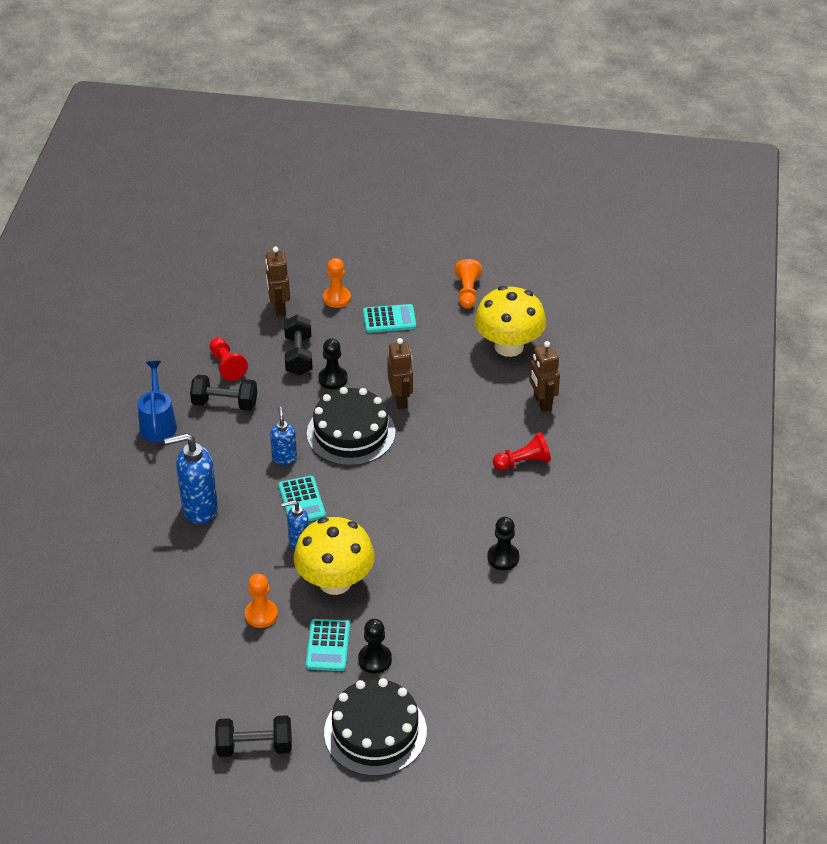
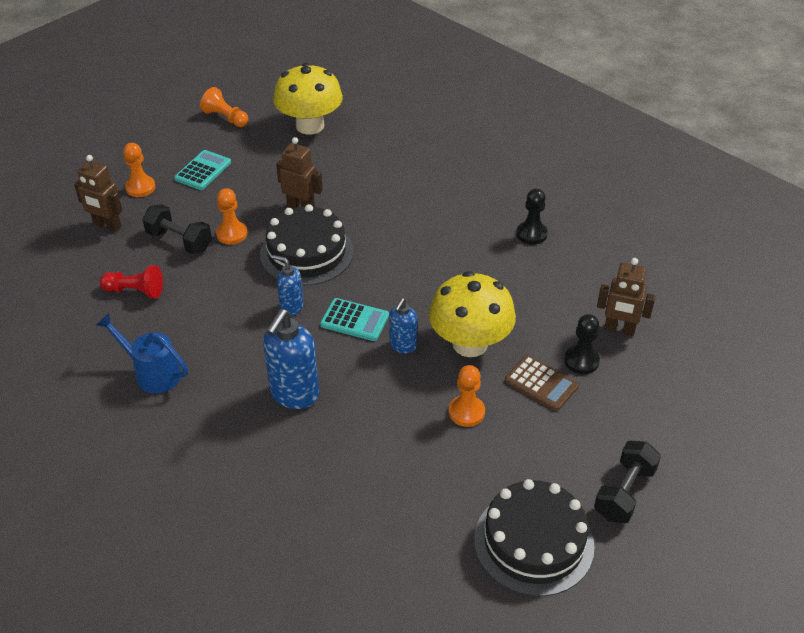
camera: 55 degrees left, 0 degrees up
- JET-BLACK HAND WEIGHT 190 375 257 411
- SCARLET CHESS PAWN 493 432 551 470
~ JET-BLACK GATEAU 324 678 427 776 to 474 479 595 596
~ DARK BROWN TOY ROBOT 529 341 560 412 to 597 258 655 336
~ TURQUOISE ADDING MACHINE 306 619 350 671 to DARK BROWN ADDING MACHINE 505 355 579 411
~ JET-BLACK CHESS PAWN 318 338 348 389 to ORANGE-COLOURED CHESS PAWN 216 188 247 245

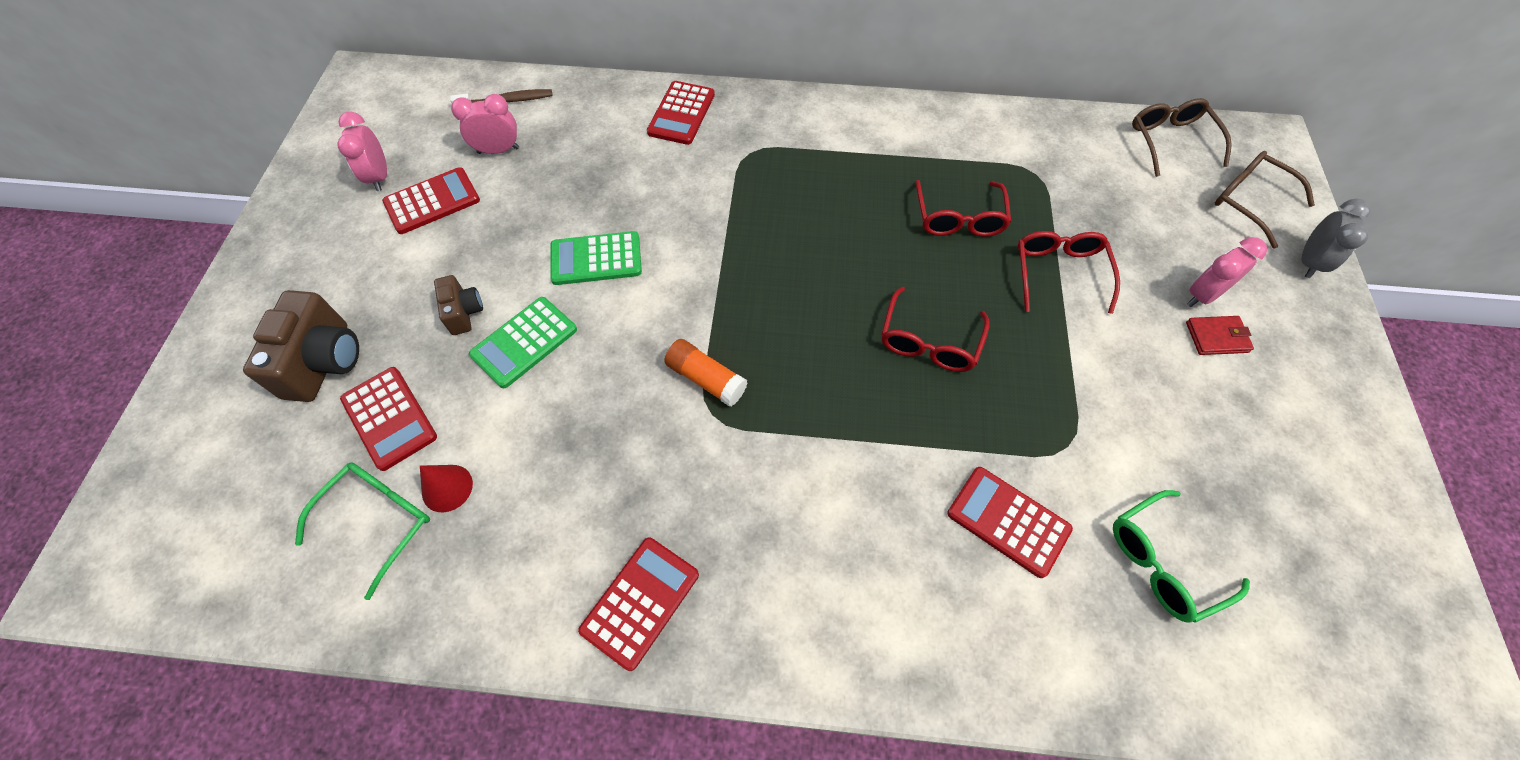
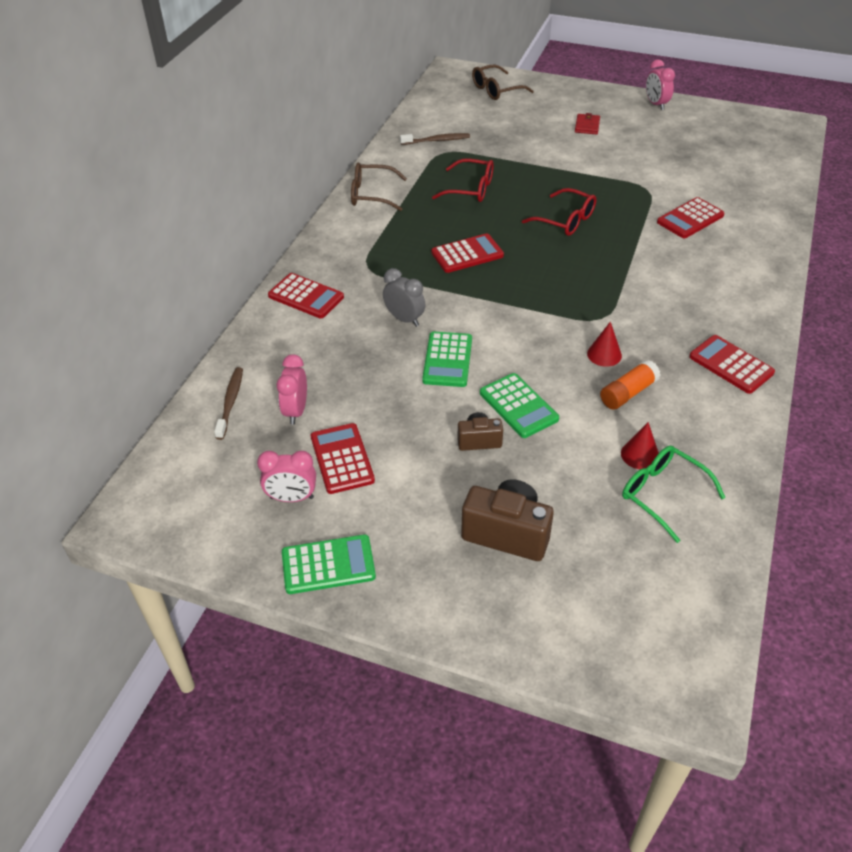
camera: 75 degrees left, 15 degrees down
- SCARLET EYEGLASSES 1018 231 1120 314
- LEAF-GREEN EYEGLASSES 1113 490 1250 623
+ LEAF-GREEN ADDING MACHINE 282 534 376 594
+ DARK BROWN DENTAL BRUSH 400 133 470 145
+ SCARLET CONE 587 322 622 367
~ SCARLET ADDING MACHINE 340 367 437 471 to 431 233 504 273
~ ORANGE-COLOURED STICK OF GLUE 664 339 747 406 to 600 360 661 410
~ DARK BROWN EYEGLASSES 1132 98 1232 177 to 351 162 407 211
~ ROSY BEDSIDE CLOCK 1187 237 1267 307 to 646 59 675 110
~ ASH-GREY BEDSIDE CLOCK 1302 199 1371 278 to 383 268 425 327

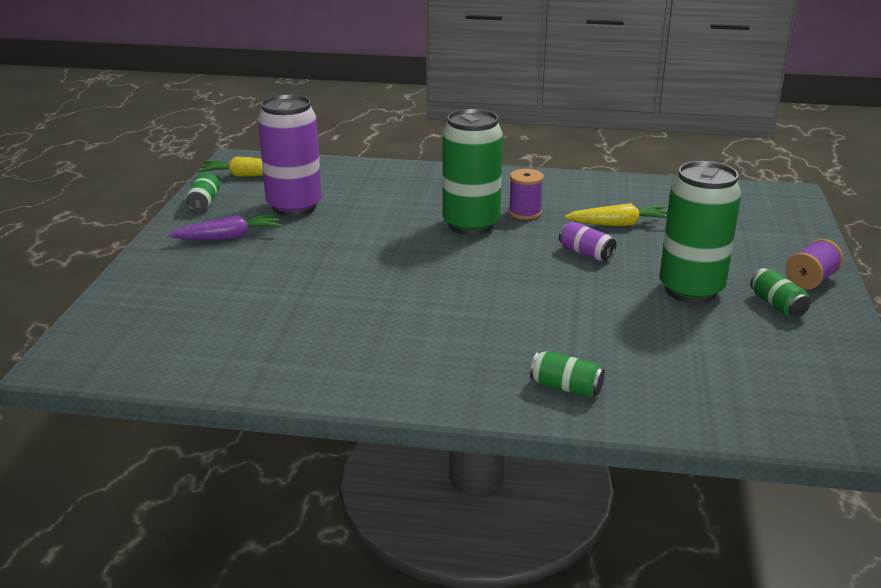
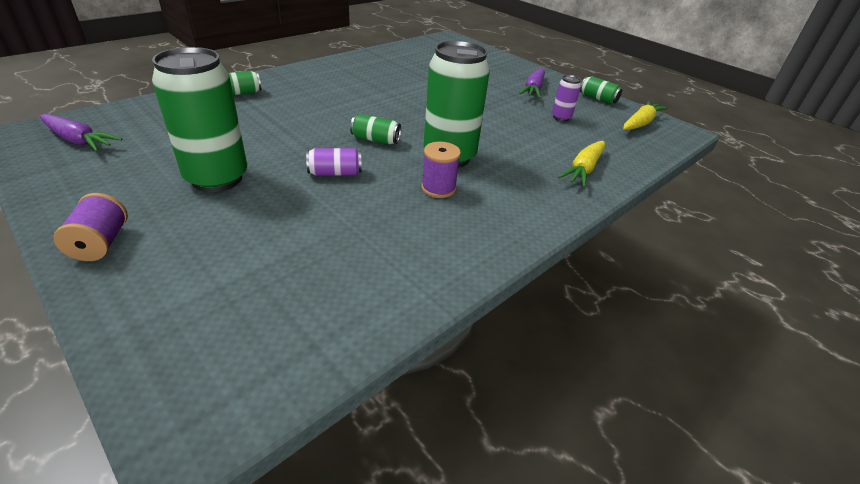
camera: 125 degrees right, 10 degrees up
+ PURPLE CARROT 39 114 122 151
~ GOLDEN CARROT 564 203 668 226 to 558 141 605 187
~ LEAF-GREEN SODA CAN 750 268 811 318 to 350 114 401 145
~ PURPLE SODA CAN 258 94 322 216 = 552 75 581 122 x0.45

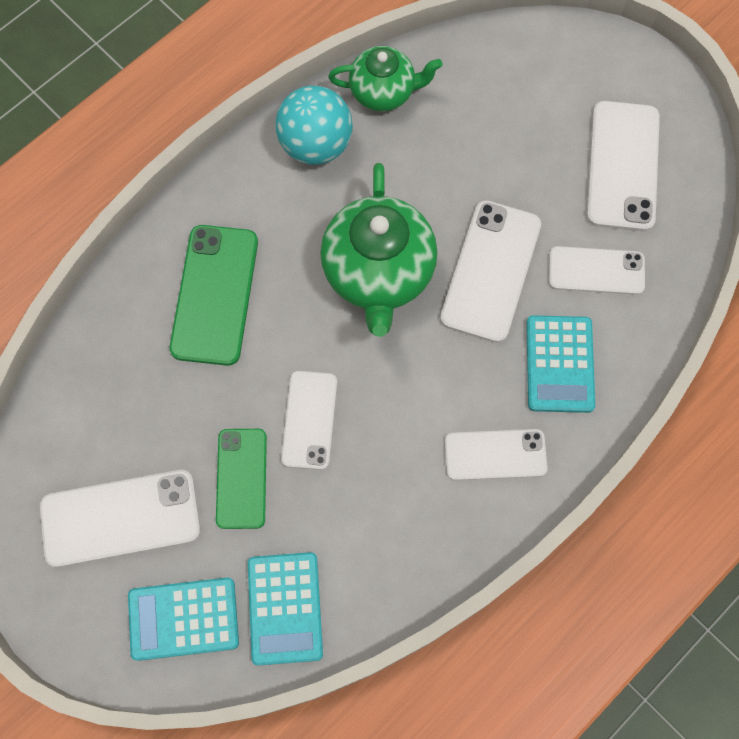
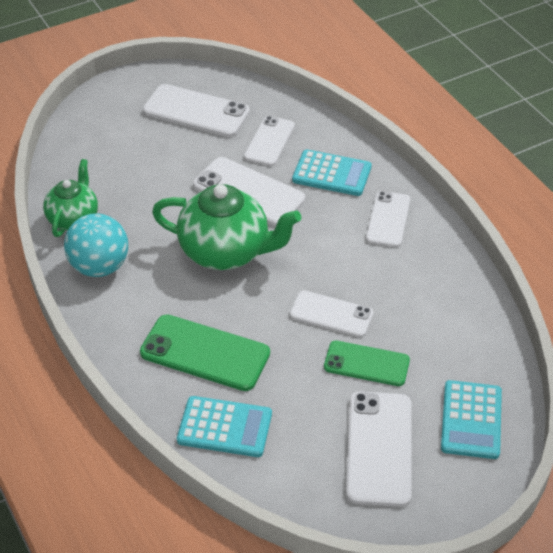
camera: 75 degrees left, 25 degrees down
~ TURQUOISE ADDING MACHINE 248 552 323 666 to 177 396 272 457

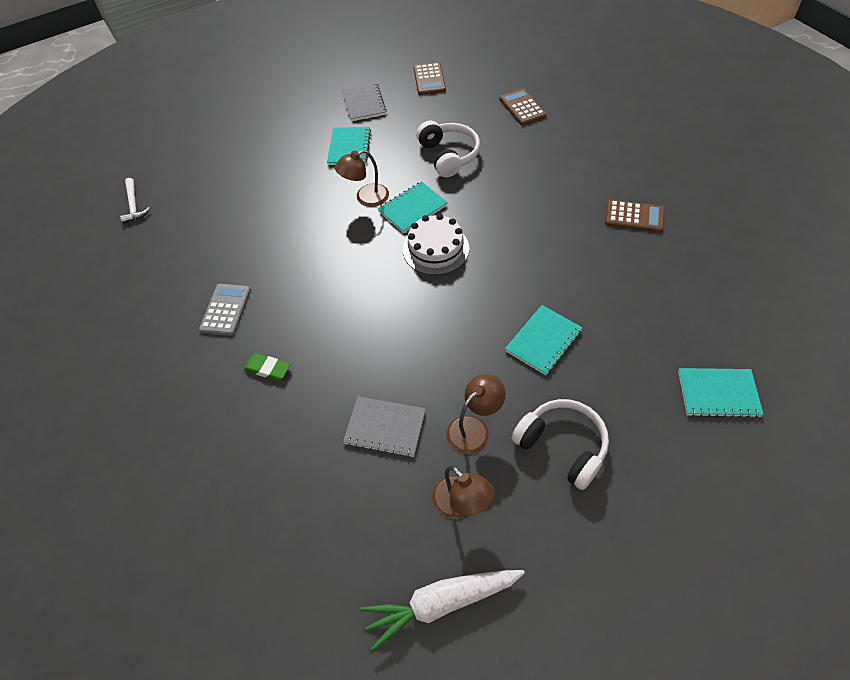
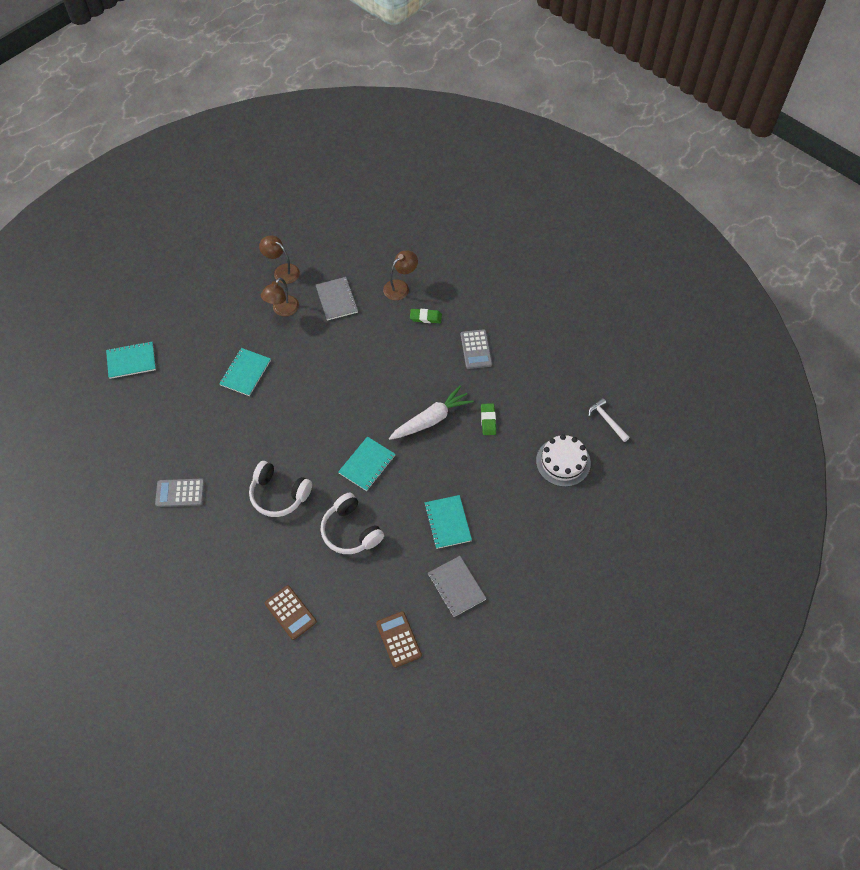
camera: 160 degrees right, 5 degrees up
+ LEAF-GREEN PENCIL ERASER 481 403 496 435
~ DARK BROWN LAMP 335 150 389 207 to 383 251 418 300
~ PURE WHITE CARROT 360 570 525 651 to 389 385 474 440
~ PURE WHITE GATEAU 403 214 469 275 to 536 434 591 487
~ PURE WHITE HEADSET 512 399 609 490 to 249 461 312 517
~ DARK BROWN ADDING MACHINE 605 200 664 233 to ASH-GREY ADDING MACHINE 155 479 205 507
~ ASH-GREY NOTEBOOK 343 396 426 457 = 316 277 358 321 75 degrees clockwise

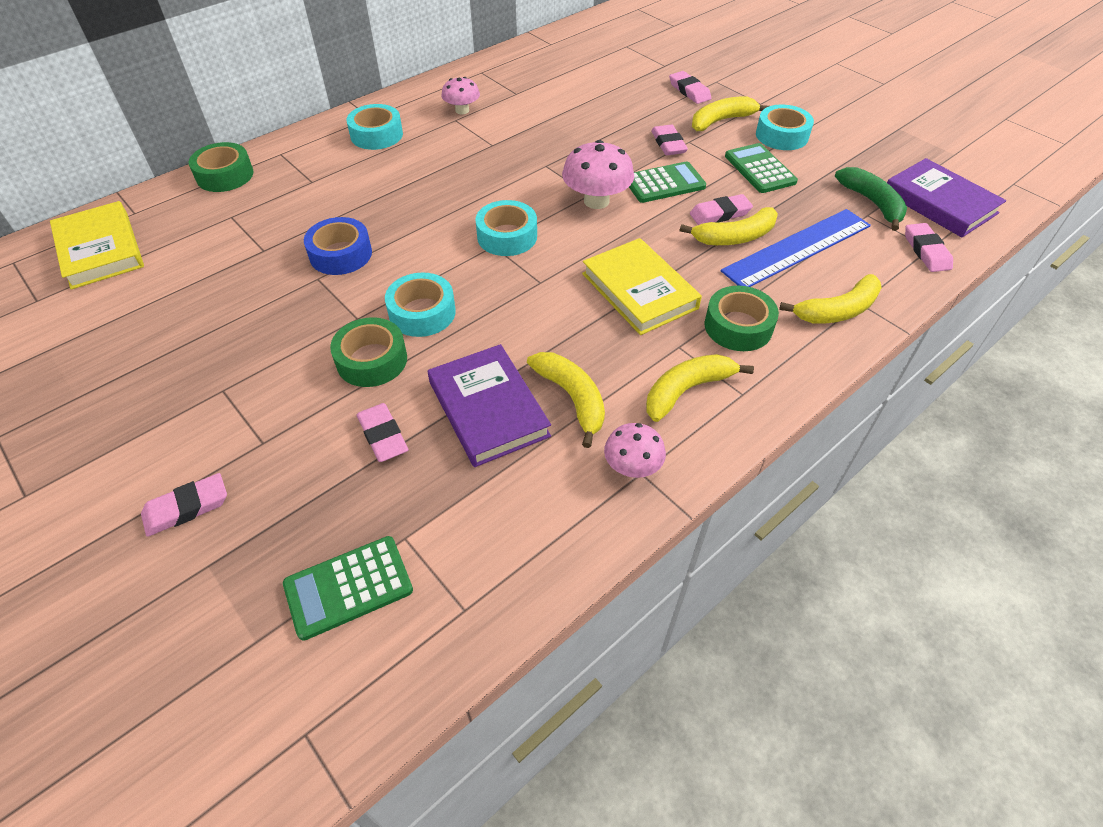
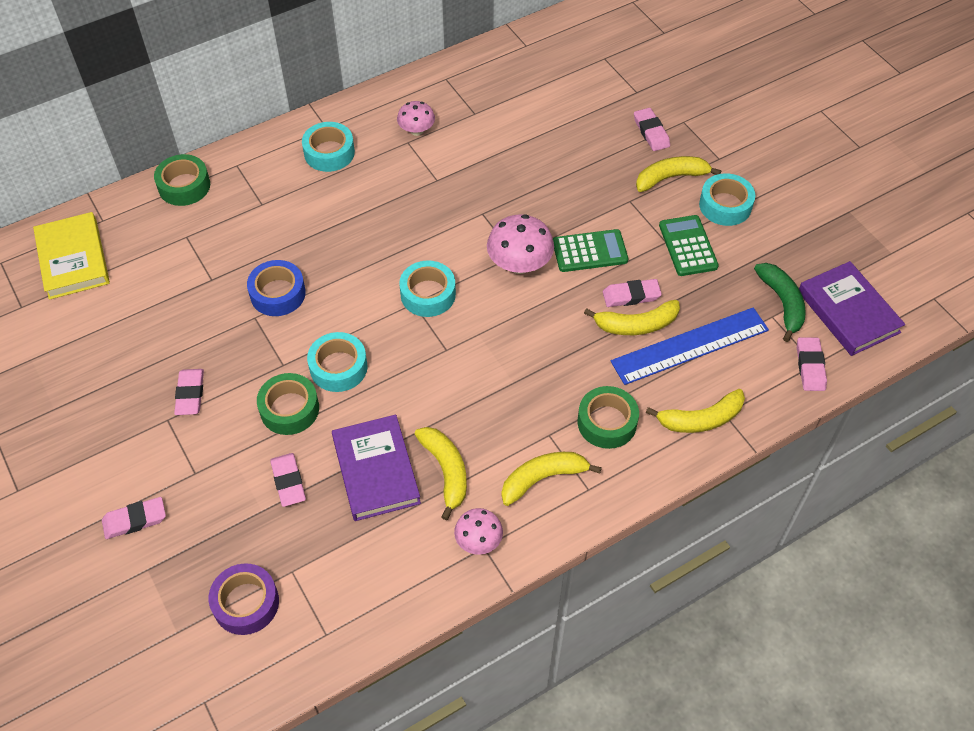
camera: 10 degrees right, 5 degrees up
- GOLDEN HARDCOVER 582 238 702 335
~ ROSY PENCIL ERASER 651 125 688 155 to 174 369 204 415
~ LEAF-GREEN ADDING MACHINE 283 536 413 641 to PURPLE STICKY TAPE 209 563 279 635

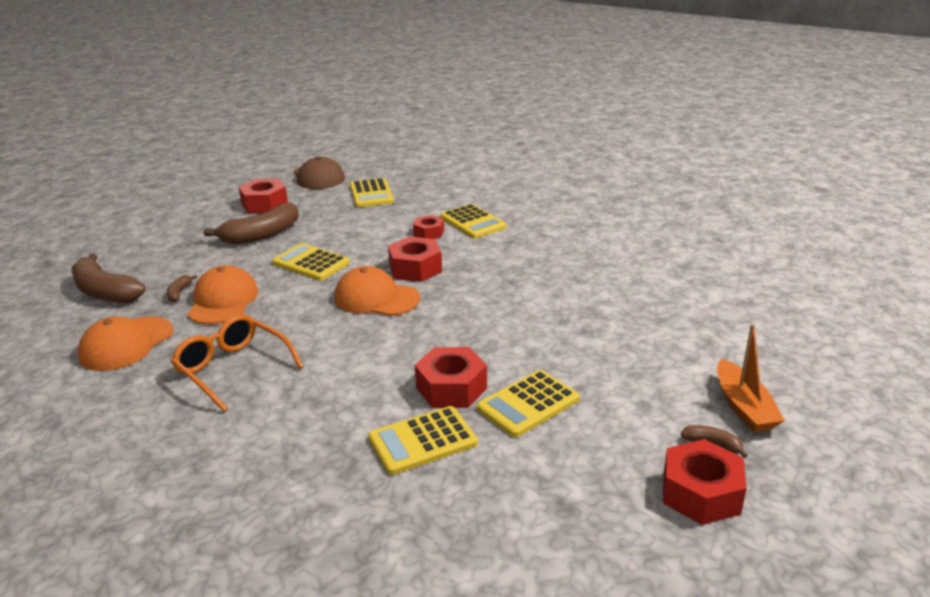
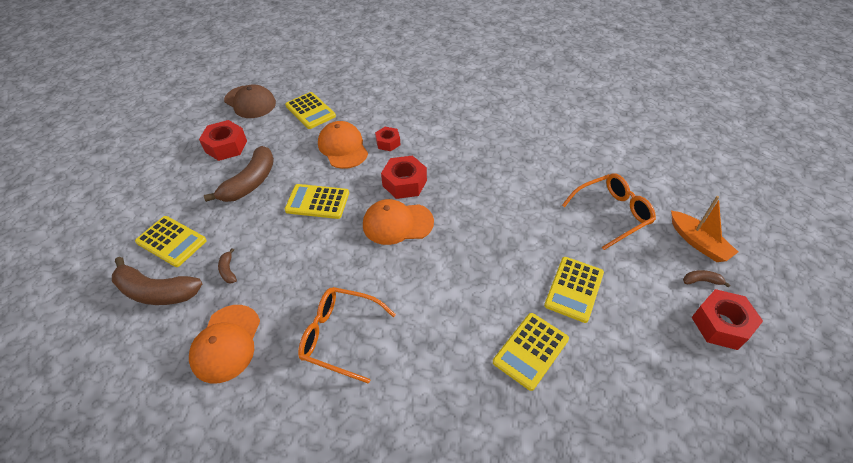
camera: 25 degrees left, 20 degrees up
- SCARLET HEX NUT 415 347 487 408
+ ORANGE-COLOURED EYEGLASSES 562 173 656 250
~ ORANGE-COLOURED PEAKED CAP 188 265 259 325 to 318 121 368 169
~ GOLDEN ADDING MACHINE 441 204 507 238 to 135 216 207 267

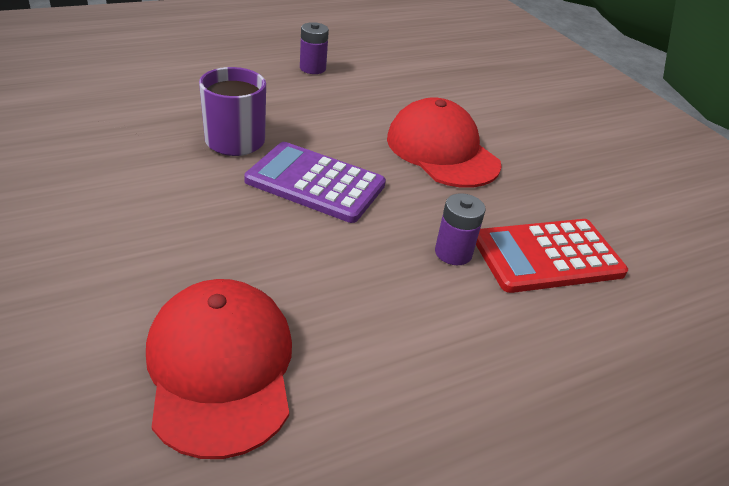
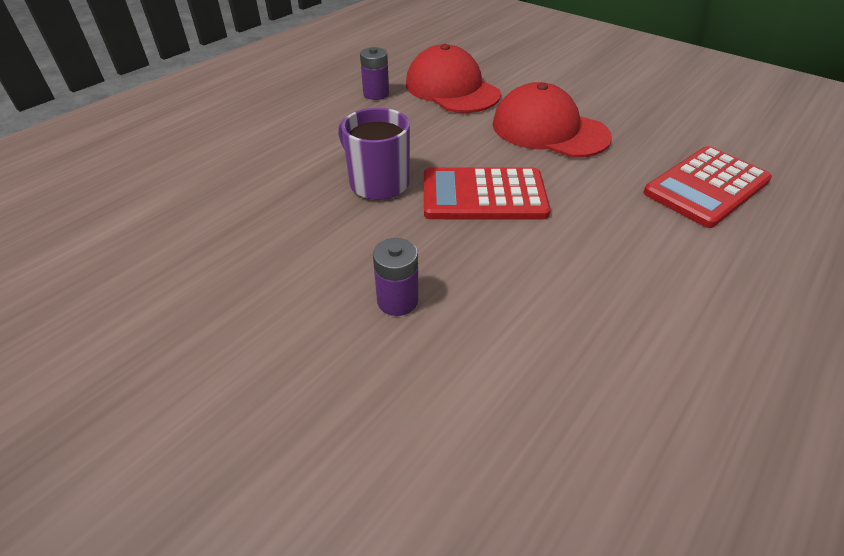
camera: 20 degrees left, 5 degrees up
~ SCARLET PEAKED CAP 146 279 292 459 to 406 44 501 113
~ PURPLE POWER CELL 435 193 486 265 to 373 238 418 316
~ PURPLE ADDING MACHINE 244 142 386 223 to SCARLET ADDING MACHINE 424 168 551 219

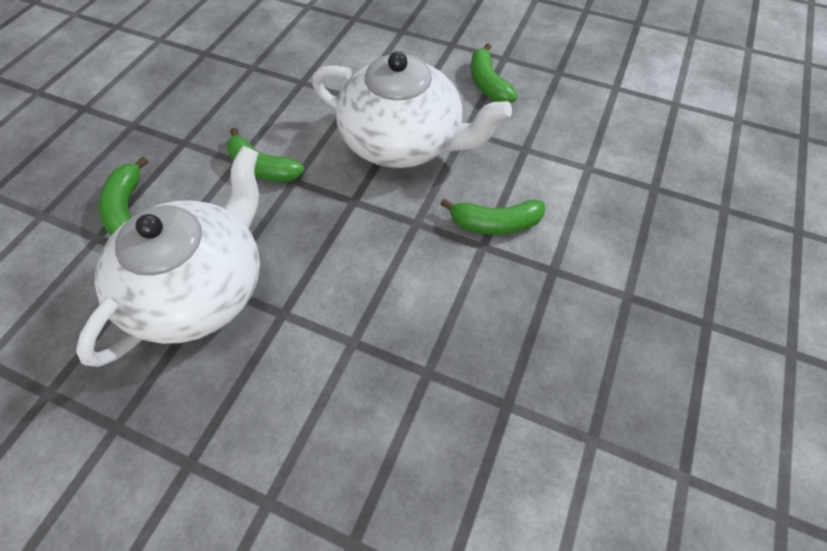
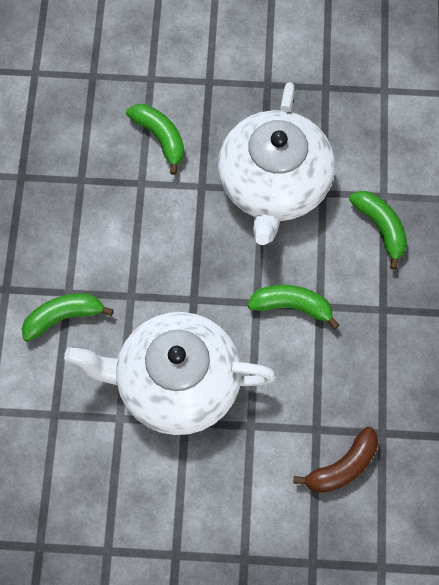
camera: 160 degrees right, 10 degrees up
+ DARK BROWN BANANA 294 427 378 493
~ LEAF-GREEN BANANA 471 43 518 103 to 126 104 184 175

